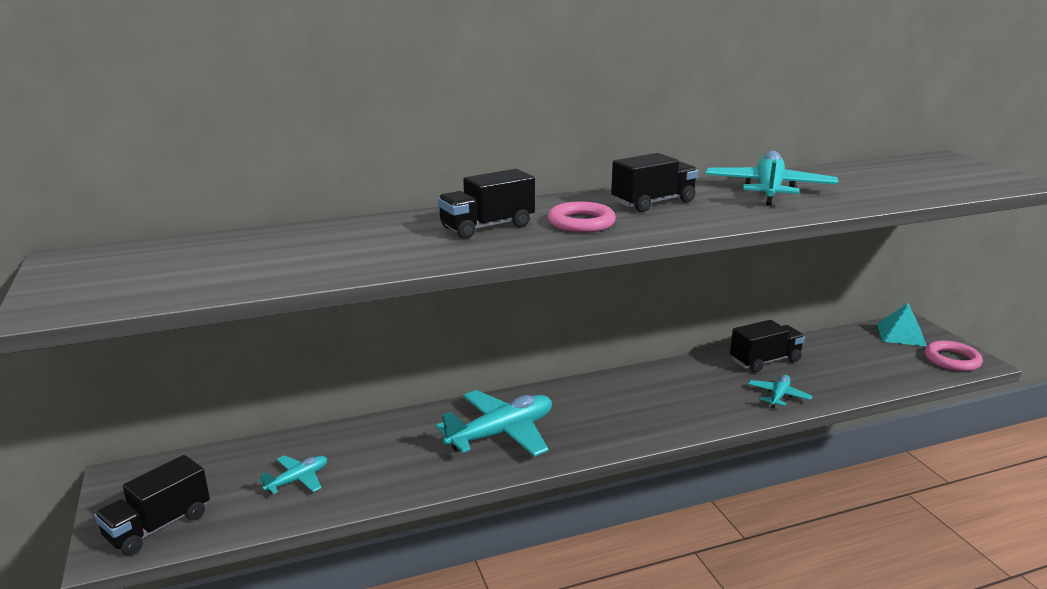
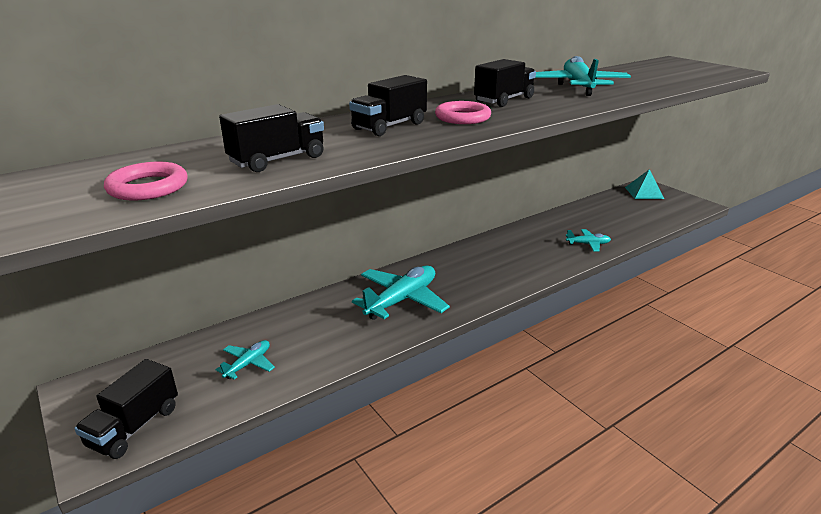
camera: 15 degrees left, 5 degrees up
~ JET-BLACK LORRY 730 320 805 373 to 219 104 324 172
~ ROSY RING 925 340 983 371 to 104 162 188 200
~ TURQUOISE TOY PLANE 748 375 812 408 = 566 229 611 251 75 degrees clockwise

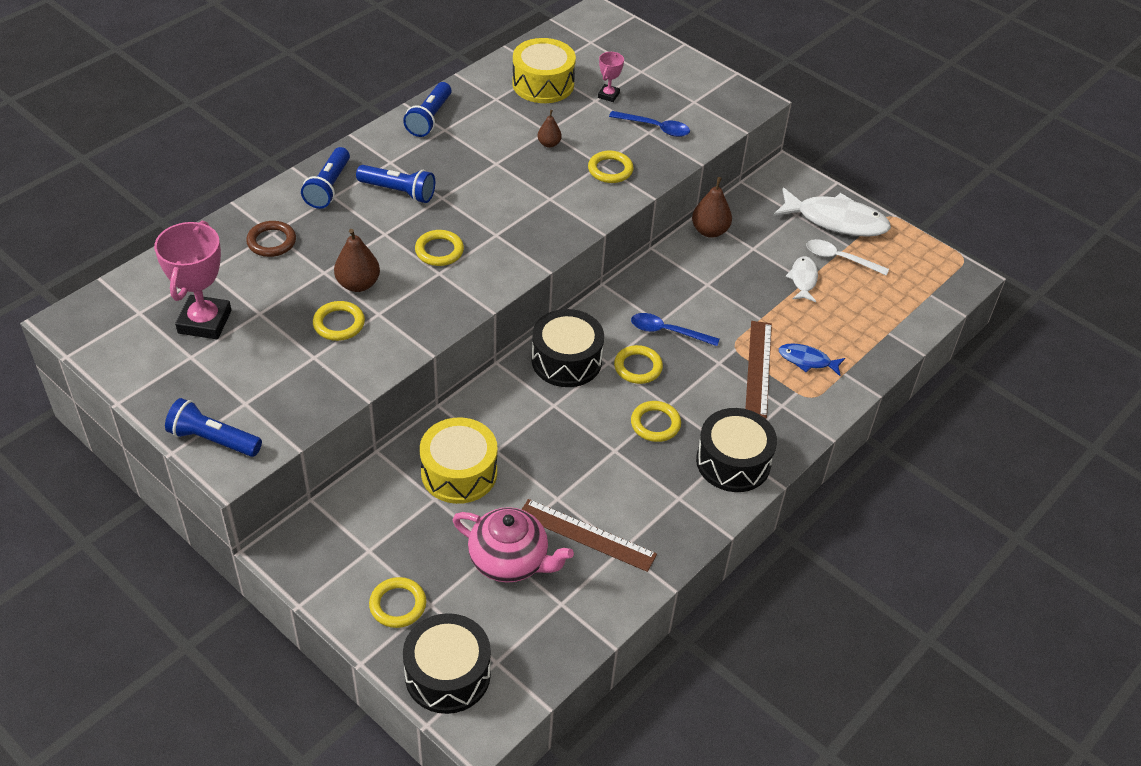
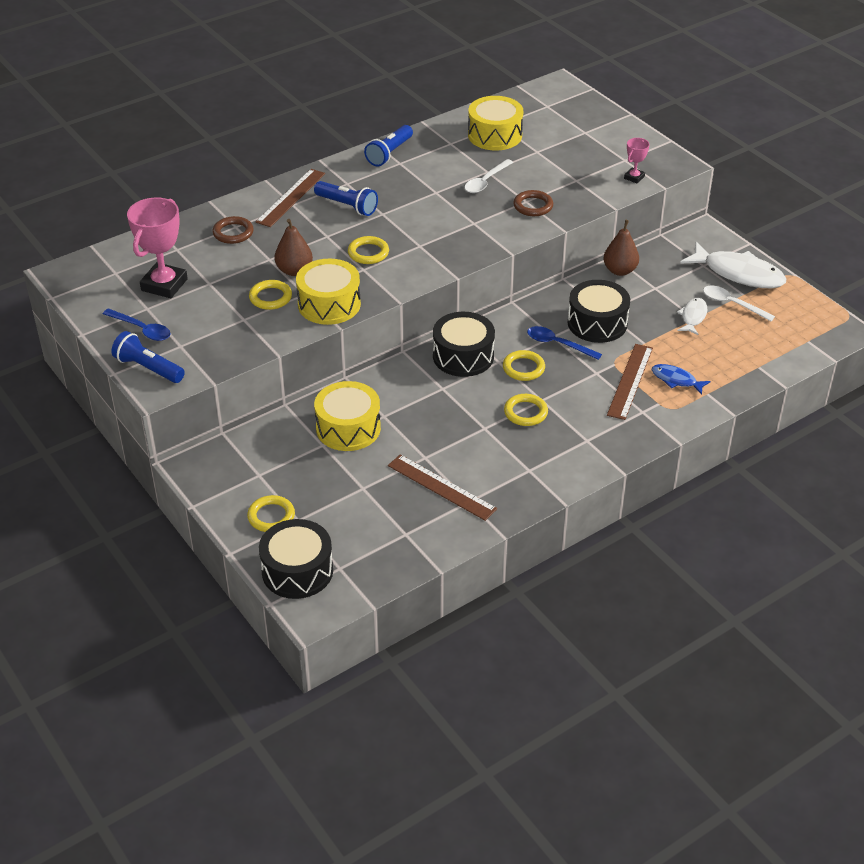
camera: 15 degrees right, 5 degrees down
- ROSY TEAPOT 452 507 574 583
+ GOLDEN TOY DRUM 296 259 361 325
~ ROSY AWARD CUP 598 52 624 102 to 624 138 650 183
~ ROYAL BLUE TEASPOON 609 111 690 137 to 103 308 171 341
~ JET-BLACK TOY DRUM 696 408 777 492 to 568 280 630 343
~ ROYAL BLUE TORCH 301 147 350 209 to DARK BROWN RULER 256 169 325 227
~ DARK BROWN TOY PEAR 538 110 562 148 to PURE WHITE TEASPOON 465 159 513 193
~ GOLDEN RING 588 151 634 183 to DARK BROWN RING 513 190 553 216

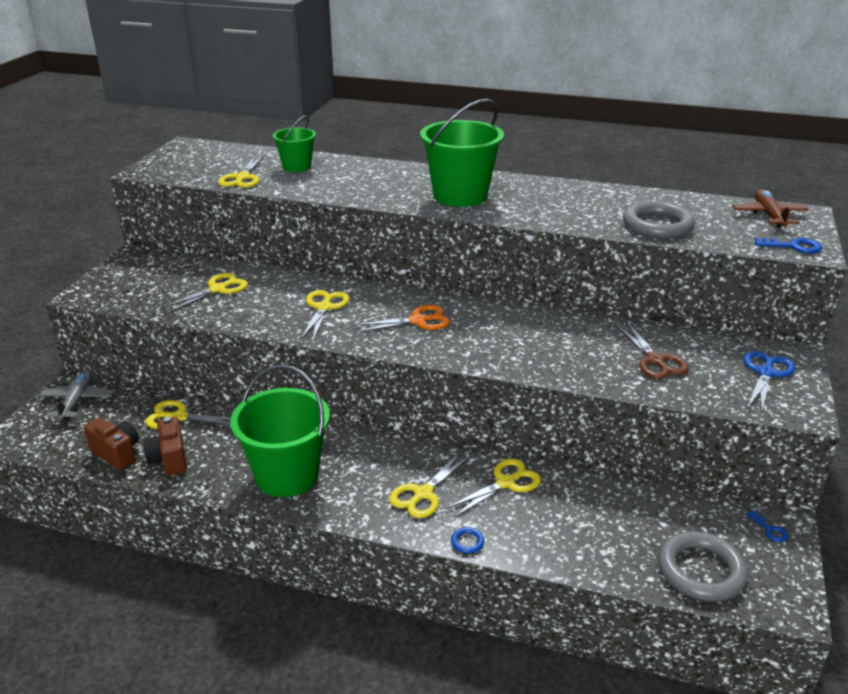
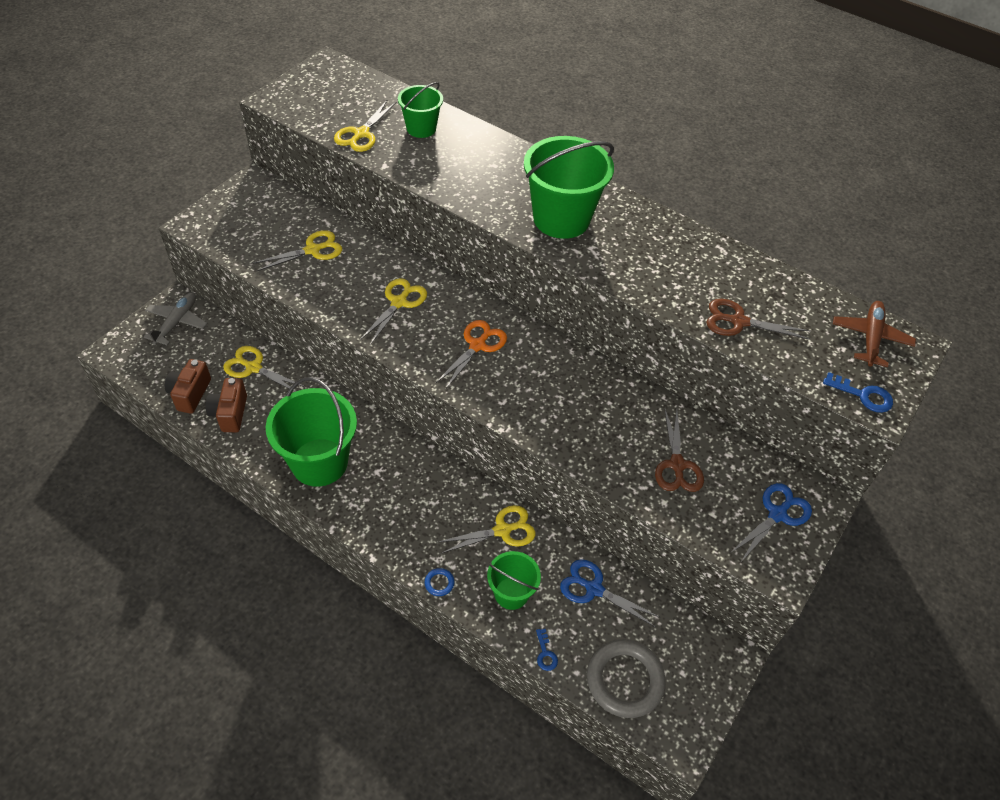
camera: 15 degrees right, 20 degrees up
- GOLDEN SCISSORS 389 452 471 518
+ LEAF-GREEN BUCKET 487 551 541 610
+ ROYAL BLUE SCISSORS 560 559 661 627
~ ROYAL BLUE KEY 746 510 788 542 to 536 629 558 671
~ ASH-GREY RING 623 201 695 239 to DARK BROWN SCISSORS 706 299 811 340
~ DARK BROWN CAMERA 84 417 139 470 = 165 359 211 414 135 degrees counterclockwise
~ ORANGE-COLOURED SCISSORS 353 305 450 333 = 436 320 507 390 60 degrees counterclockwise

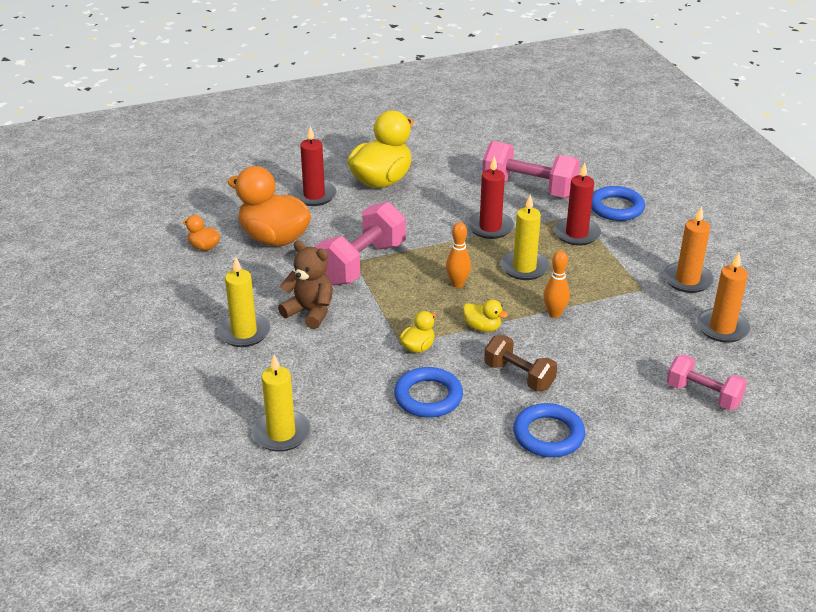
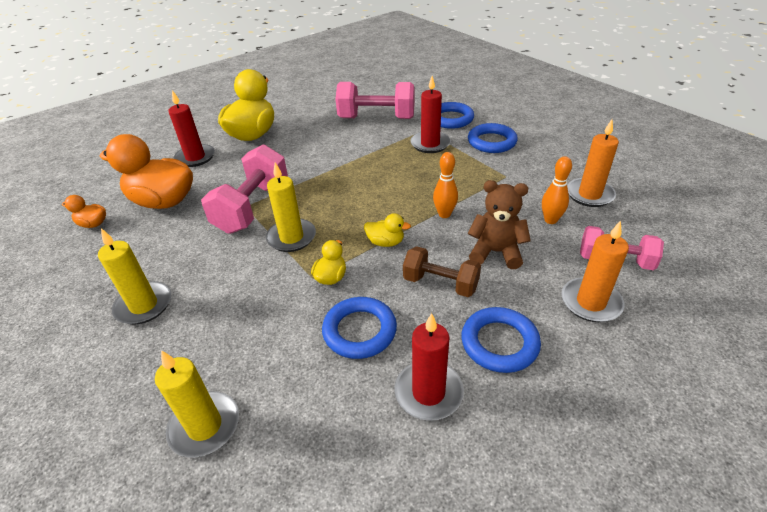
camera: 15 degrees left, 5 degrees up
+ ROYAL BLUE RING 468 123 518 153
~ DARK BROWN TEDDY BEAR 278 241 333 329 to 468 180 531 269
~ ORANGE-COLOURED SKITTLE 446 222 471 288 to 542 156 572 224
~ SCARLET CANDLE 468 156 514 239 to 394 313 464 421
~ GOLDEN CANDLE 500 194 550 280 to 266 162 316 252
~ ORANGE-COLOURED CANDLE 663 206 714 293 to 561 220 629 322

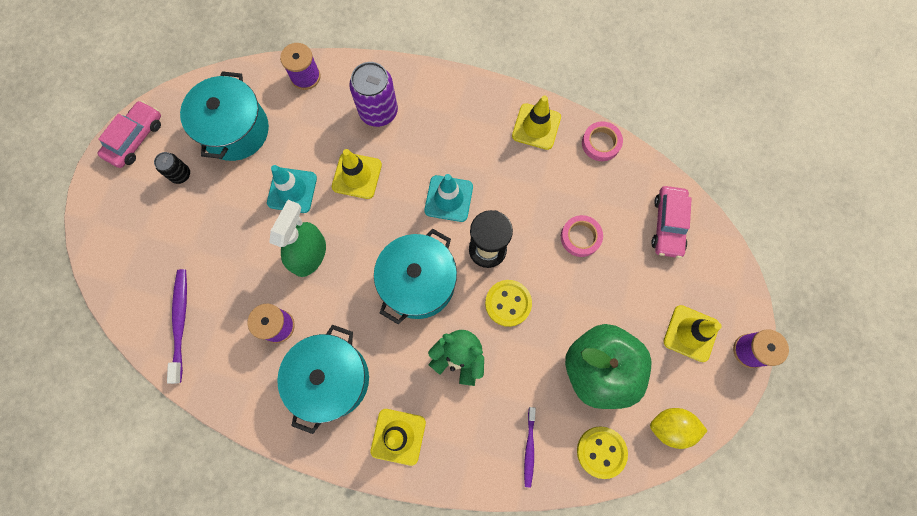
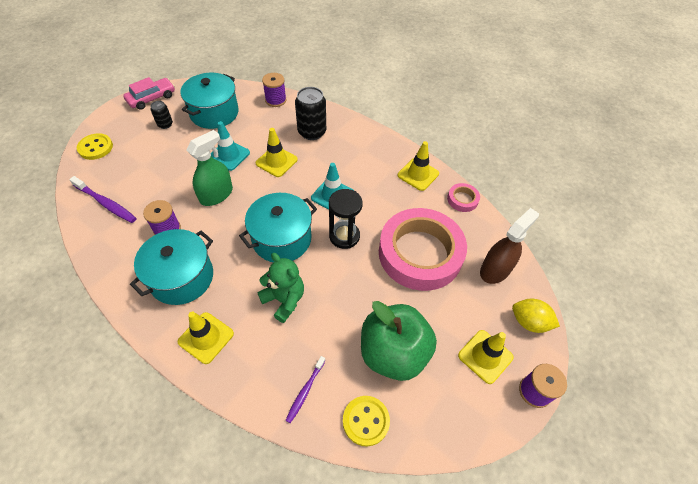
camera: 20 degrees right, 20 degrees down
~ GOLDEN SEWING BUTTON 485 280 532 327 to 77 133 113 160
~ GOLDEN LEMON 650 408 708 449 to 512 299 560 333
~ ROSY TOY CAR 651 186 692 258 to DARK BROWN SPRAY CLEANER 480 208 539 284
~ PURPLE SODA CAN 349 62 398 127 to JET-BLACK SODA CAN 295 87 326 140
~ PURPLE DENTAL BRUSH 167 269 187 384 = 69 176 136 223 105 degrees clockwise
~ ROSY STICKY TAPE 561 215 603 257 = 379 208 467 291 x2.49

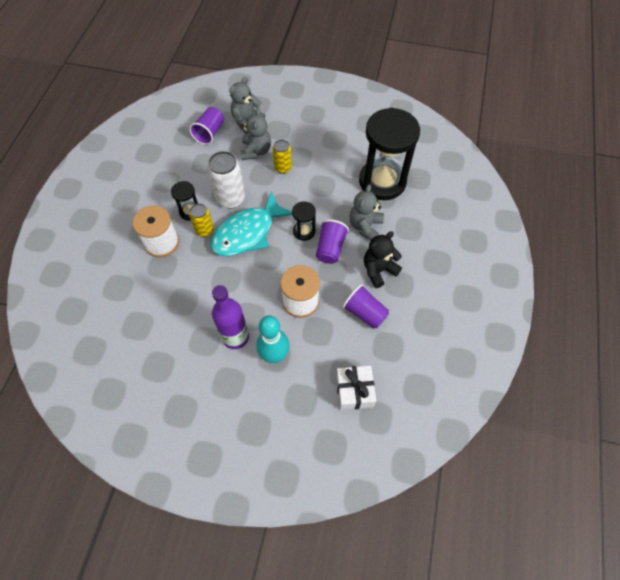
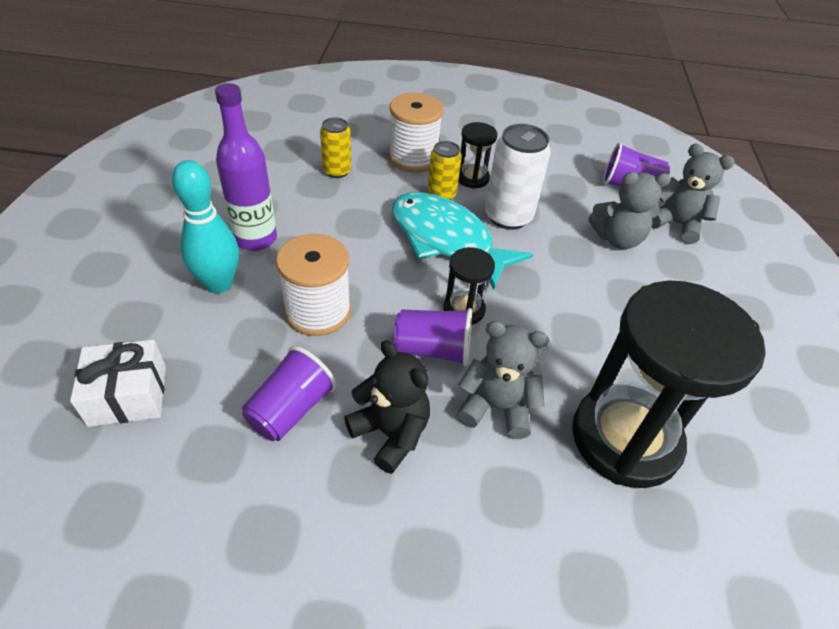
camera: 80 degrees right, 15 degrees down
~ GOLDEN SODA CAN 273 140 292 174 to 320 117 351 178

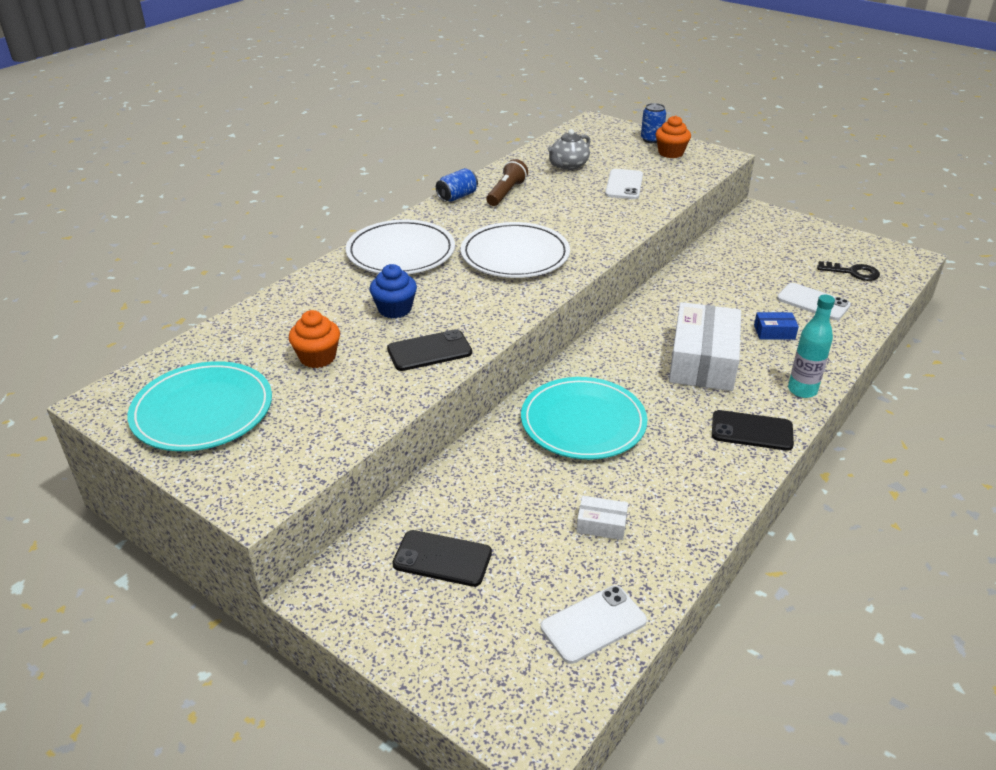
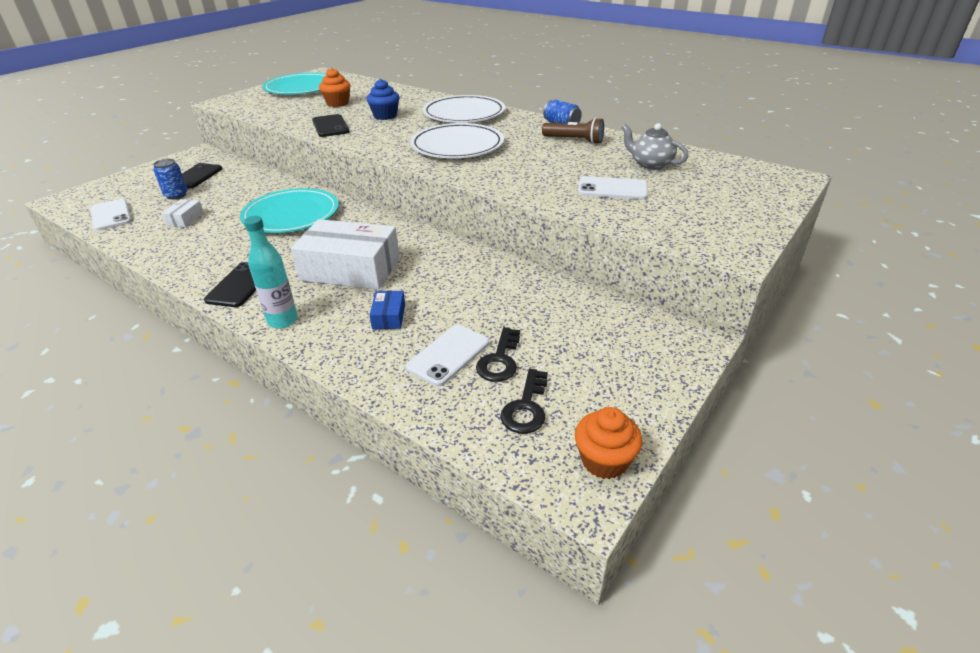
camera: 90 degrees right, 0 degrees up
+ JET-BLACK KEY 476 327 520 382
~ ROYAL BLUE SODA CAN 641 103 666 143 to 153 159 188 200
~ ORANGE-COLOURED CUPCAKE 656 115 691 158 to 575 407 643 479

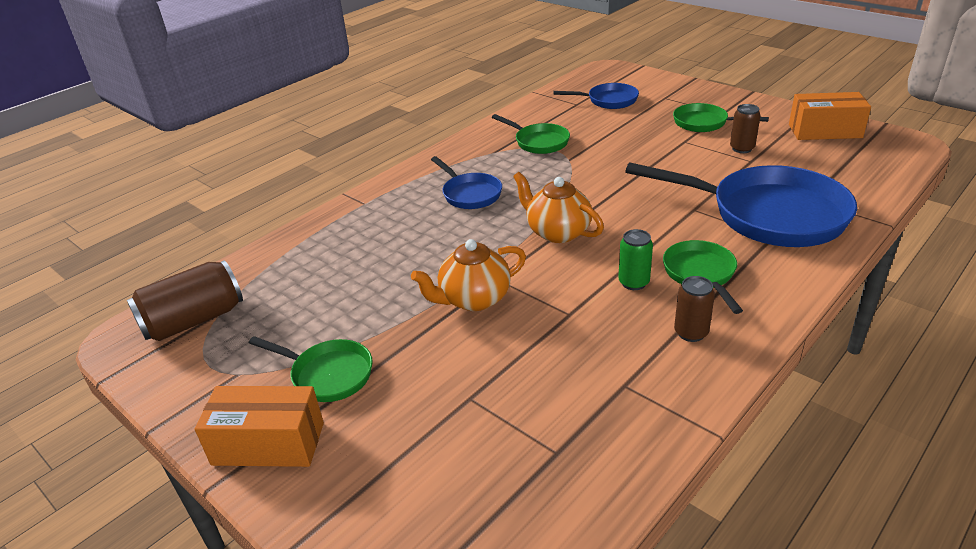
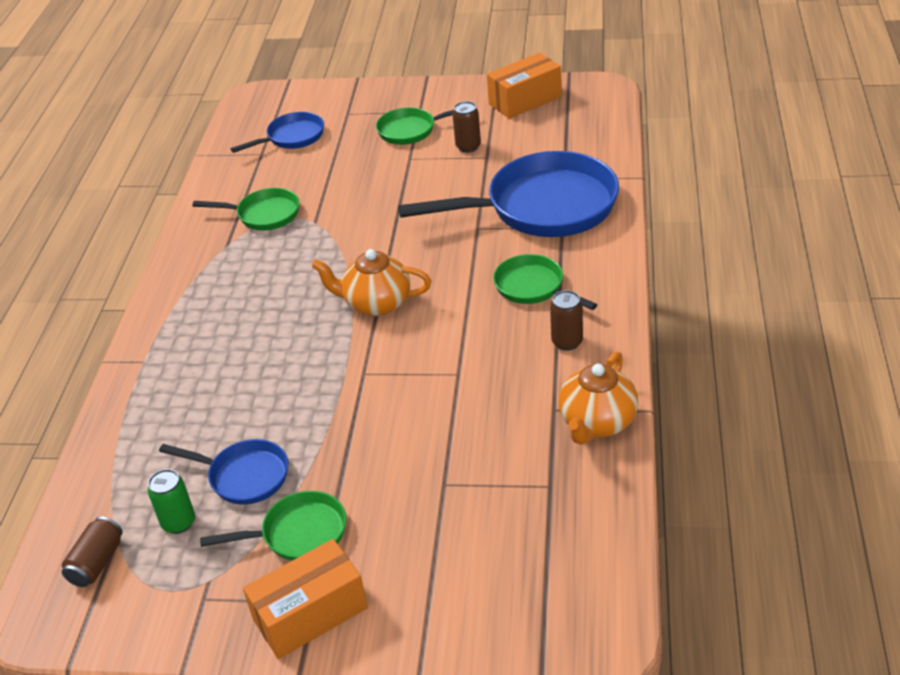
camera: 35 degrees left, 5 degrees up
~ ORANGE-COLOURED TEAPOT 411 239 526 311 to 558 352 638 444
~ ROYAL BLUE PAN 431 156 502 209 to 159 439 288 504
~ LEAF-GREEN SODA CAN 618 229 653 290 to 148 469 195 534
~ DARK BROWN SODA CAN 127 260 243 341 = 62 516 123 587 x0.58

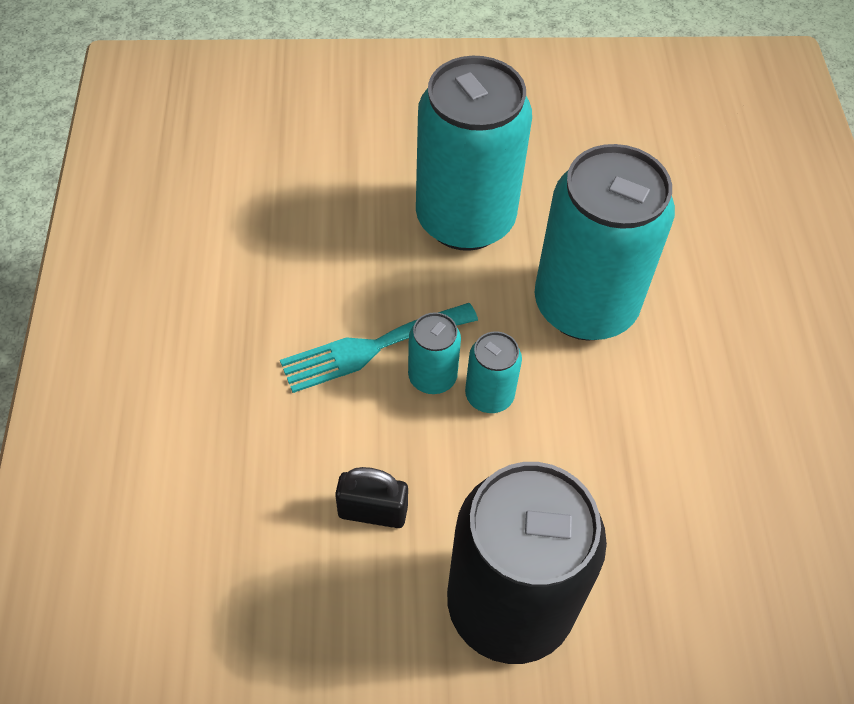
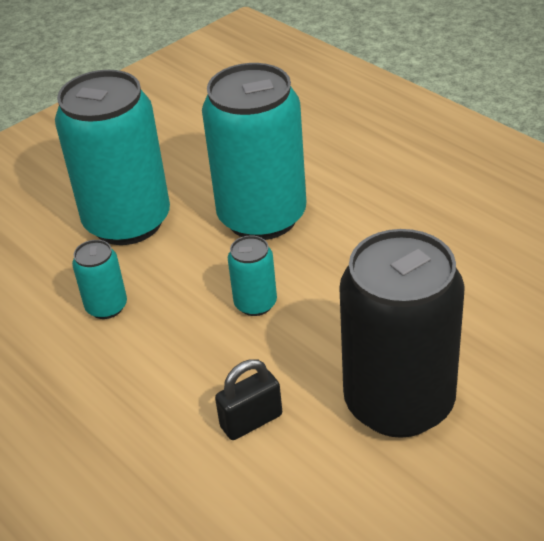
camera: 35 degrees left, 15 degrees down
- TURQUOISE TABLE FORK 280 303 478 393
~ TURQUOISE SODA CAN 408 312 461 394 to 72 240 127 319

